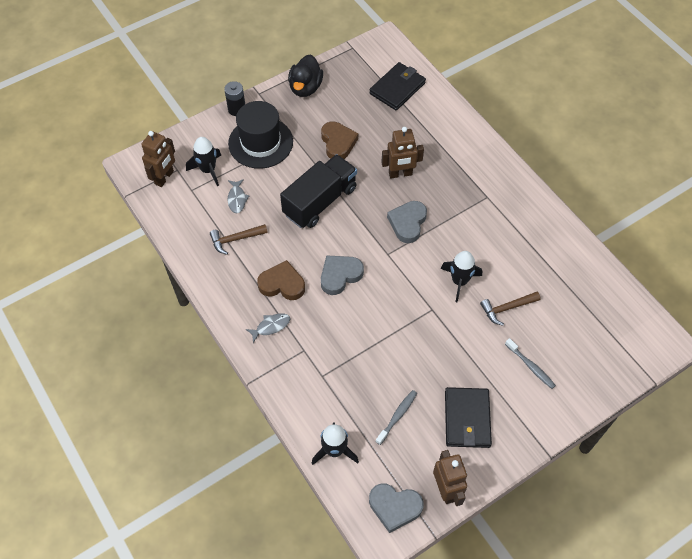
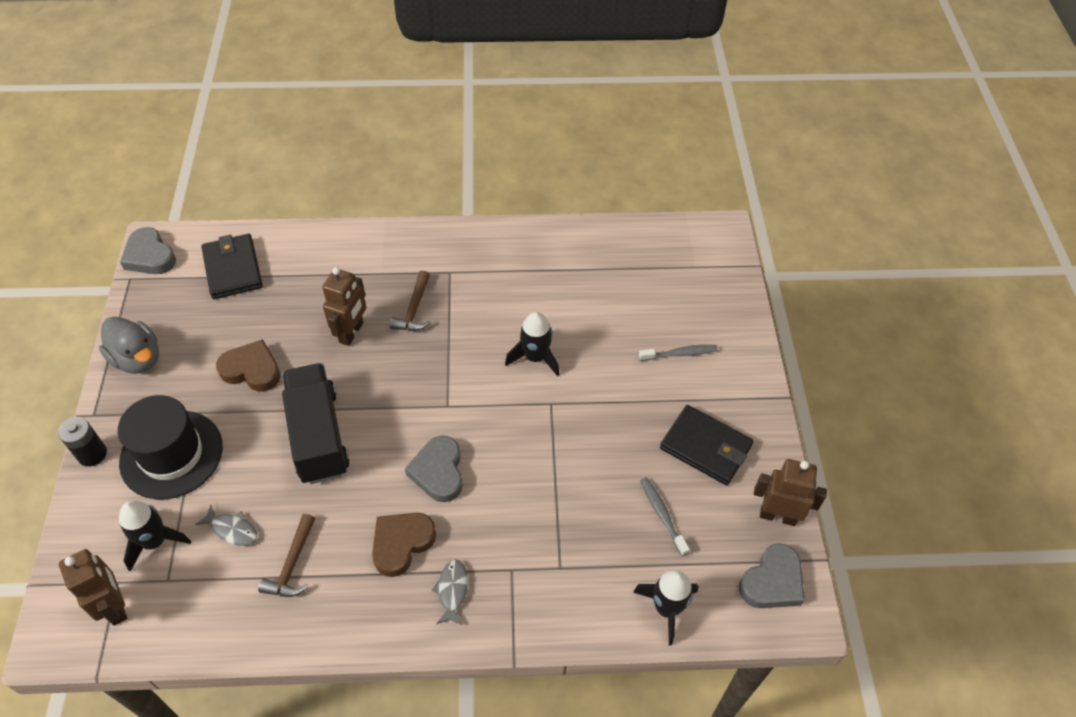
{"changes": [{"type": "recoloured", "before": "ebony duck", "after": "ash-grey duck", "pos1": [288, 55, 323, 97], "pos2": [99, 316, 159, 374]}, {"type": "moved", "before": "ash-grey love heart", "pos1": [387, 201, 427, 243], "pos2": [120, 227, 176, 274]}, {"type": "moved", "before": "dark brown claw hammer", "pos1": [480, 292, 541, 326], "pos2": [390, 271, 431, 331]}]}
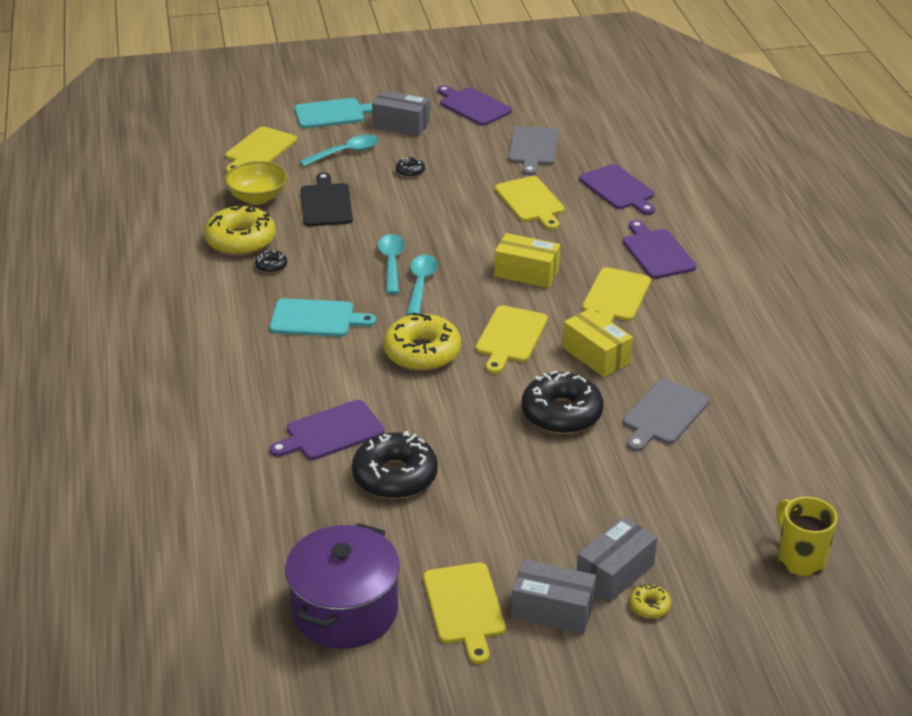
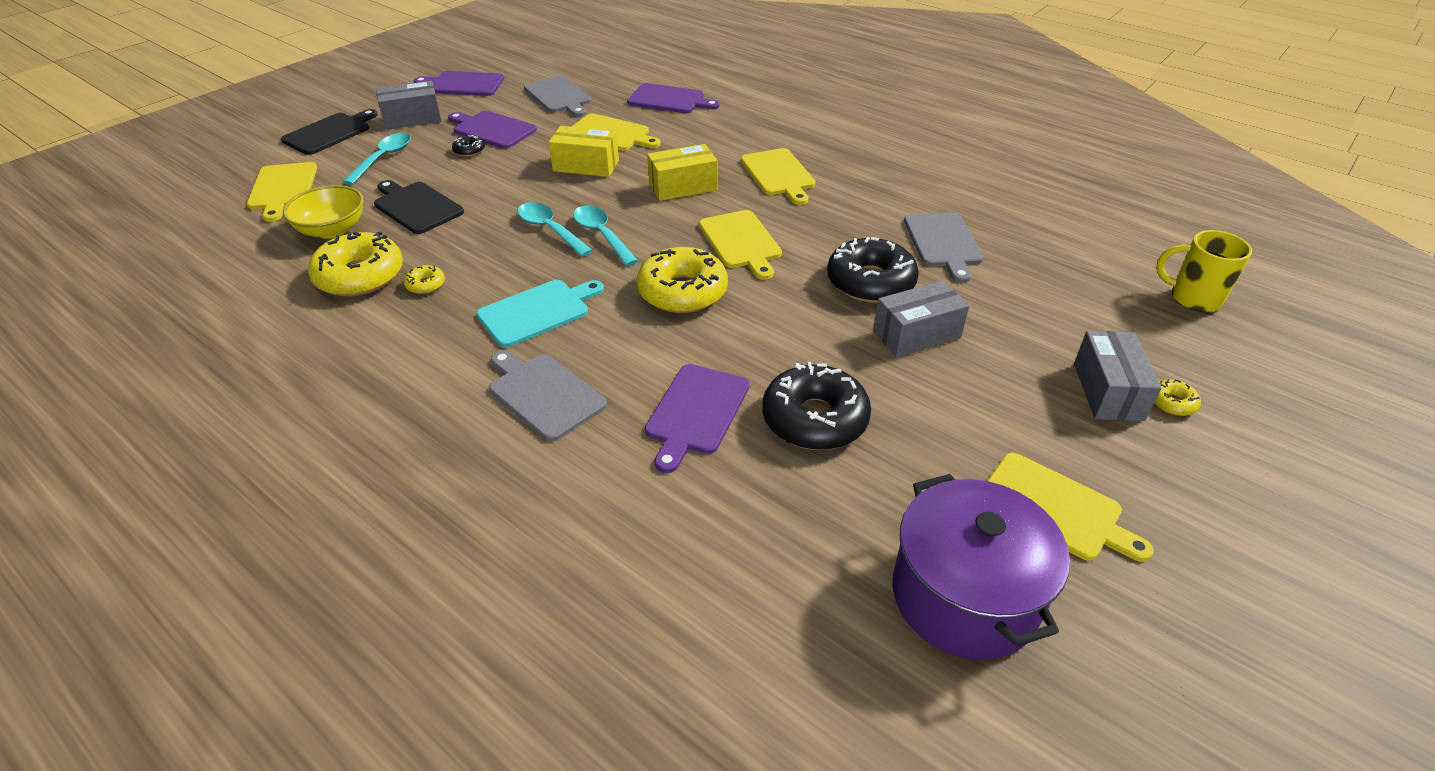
{"changes": [{"type": "recoloured", "before": "turquoise bread board", "after": "ebony bread board", "pos1": [295, 98, 372, 128], "pos2": [281, 109, 377, 155]}, {"type": "moved", "before": "violet bread board", "pos1": [623, 220, 697, 279], "pos2": [448, 111, 537, 149]}, {"type": "recoloured", "before": "ebony doughnut", "after": "bright yellow doughnut", "pos1": [255, 250, 287, 273], "pos2": [404, 265, 445, 294]}, {"type": "moved", "before": "bright yellow parcel", "pos1": [563, 308, 633, 377], "pos2": [549, 126, 619, 177]}, {"type": "moved", "before": "ash-grey parcel", "pos1": [512, 559, 596, 634], "pos2": [873, 281, 969, 357]}, {"type": "added", "after": "ash-grey bread board", "pos2": [489, 350, 607, 442]}]}
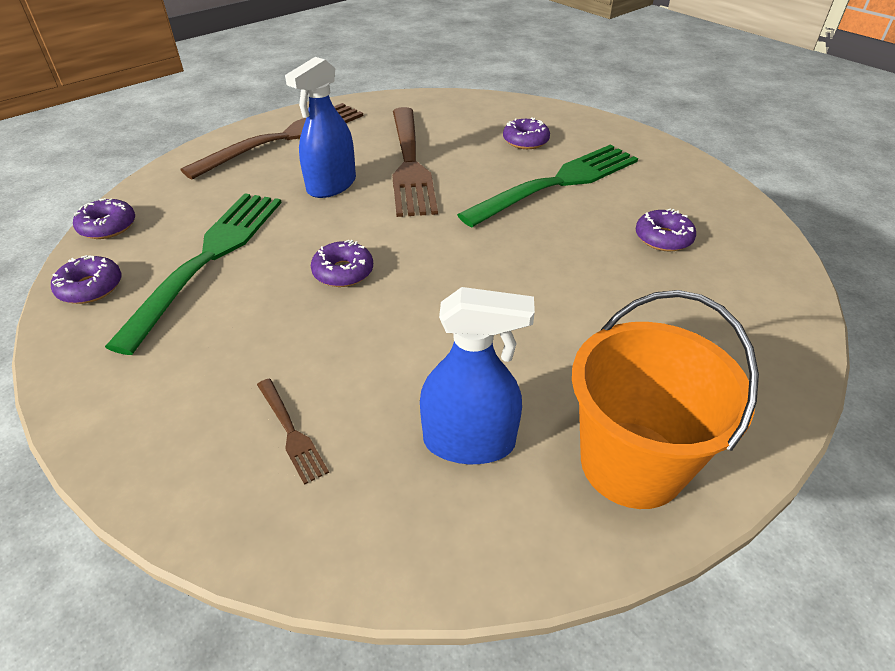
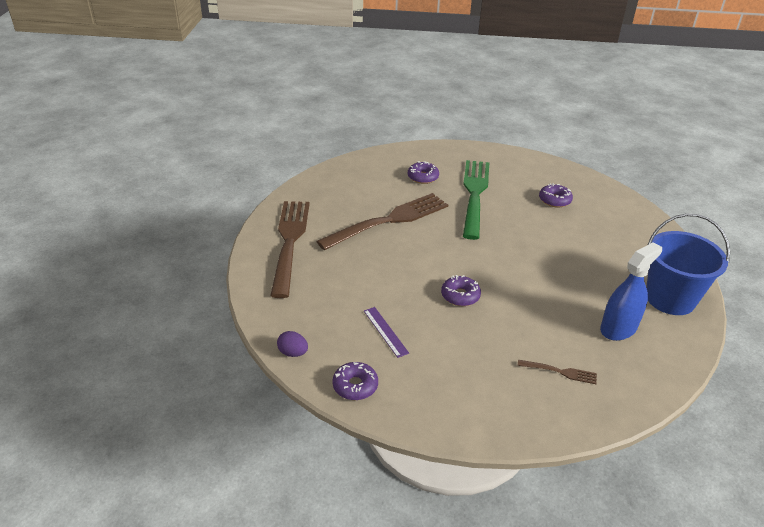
{"changes": [{"type": "removed", "before": "blue spray bottle", "pos1": [285, 57, 356, 198]}, {"type": "turned", "before": "dark brown fork", "pos1": [392, 107, 438, 217], "pos2": [316, 193, 448, 250], "turn": -75}, {"type": "replaced", "before": "green fork", "after": "violet measuring stick", "pos1": [105, 193, 282, 355], "pos2": [364, 307, 409, 358]}, {"type": "replaced", "before": "violet doughnut", "after": "violet toy egg", "pos1": [73, 198, 135, 239], "pos2": [277, 331, 308, 357]}, {"type": "recoloured", "before": "orange-coloured pail", "after": "blue pail", "pos1": [572, 290, 759, 509], "pos2": [646, 213, 730, 315]}]}
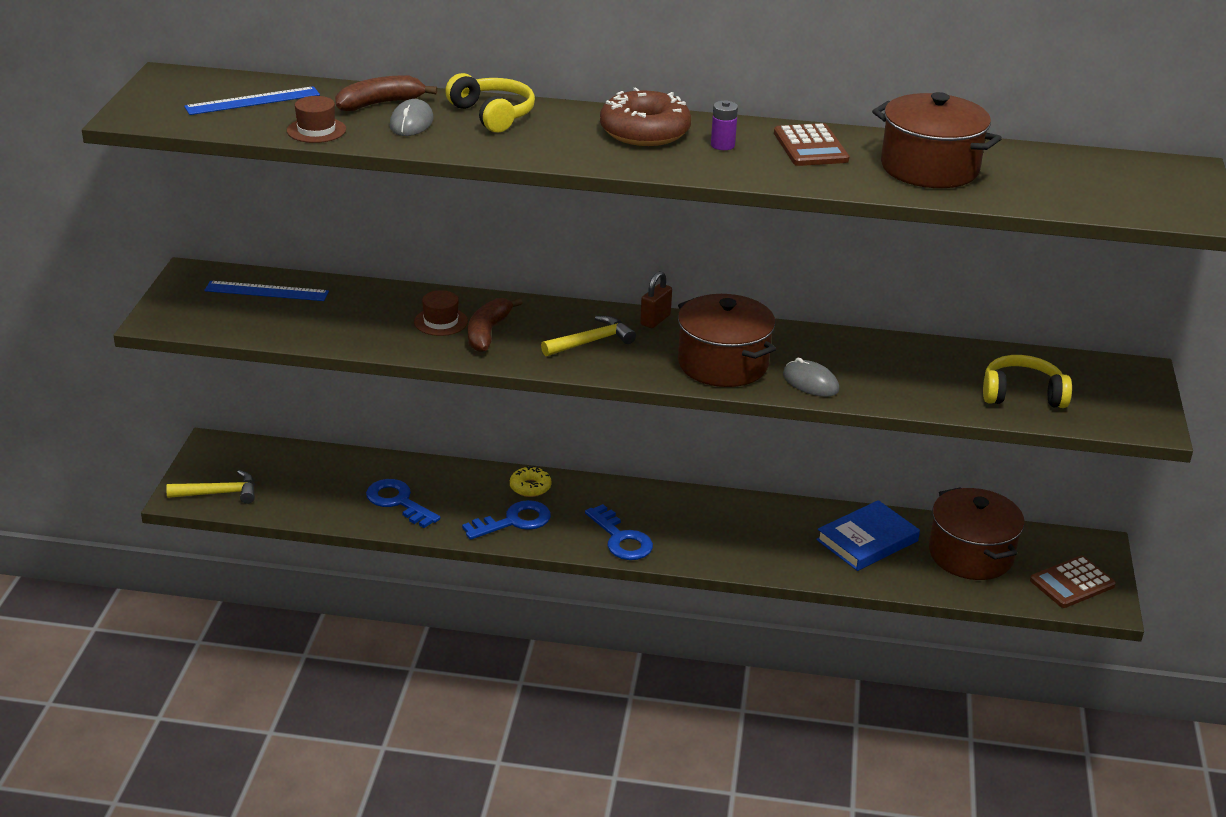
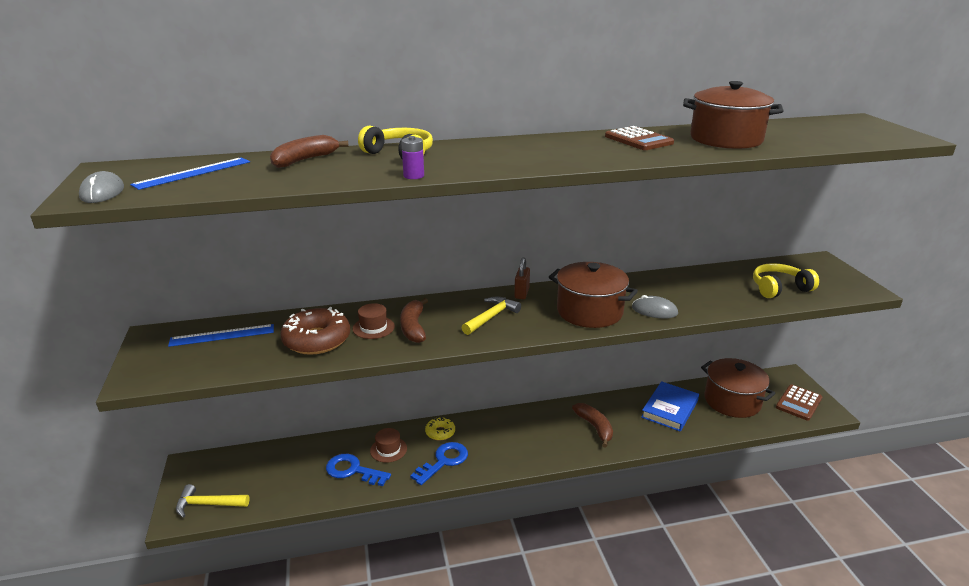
{"changes": [{"type": "moved", "before": "dark brown doughnut", "pos1": [600, 88, 691, 146], "pos2": [280, 307, 350, 355]}, {"type": "moved", "before": "dark brown tall hat", "pos1": [287, 96, 346, 143], "pos2": [370, 428, 407, 463]}, {"type": "moved", "before": "ash-grey mouse", "pos1": [390, 99, 434, 136], "pos2": [79, 171, 124, 203]}, {"type": "moved", "before": "violet AA battery", "pos1": [711, 100, 738, 150], "pos2": [401, 136, 424, 179]}, {"type": "turned", "before": "bright yellow claw hammer", "pos1": [166, 470, 255, 504], "pos2": [176, 484, 250, 518], "turn": -150}, {"type": "removed", "before": "blue latchkey", "pos1": [585, 504, 653, 560]}, {"type": "added", "after": "dark brown banana", "pos2": [572, 403, 613, 447]}]}
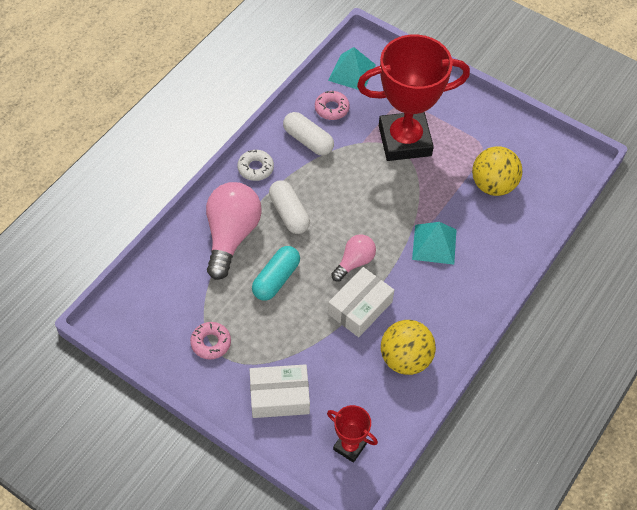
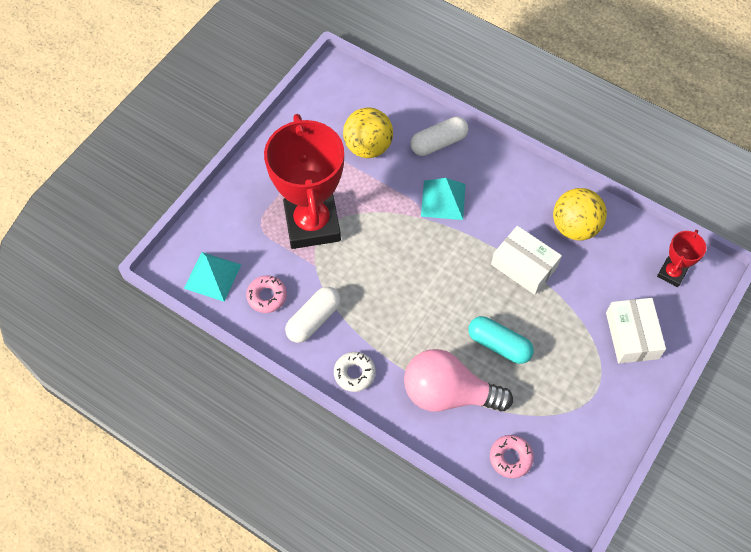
{"changes": [{"type": "moved", "before": "white pill shape", "pos1": [269, 180, 310, 234], "pos2": [410, 117, 468, 156]}, {"type": "removed", "before": "rose-pink lightbulb", "pos1": [331, 234, 376, 282]}, {"type": "moved", "before": "rose-pink doughnut", "pos1": [190, 322, 231, 359], "pos2": [490, 435, 534, 478]}]}
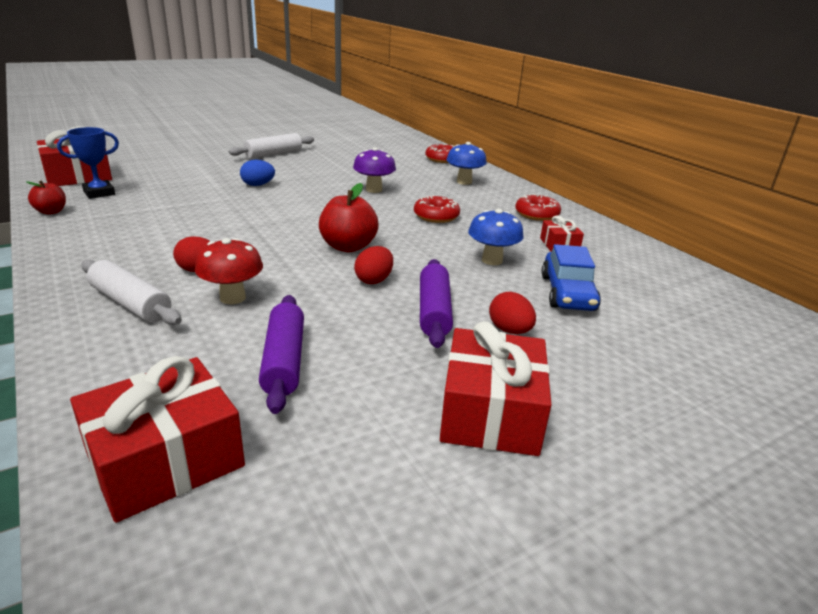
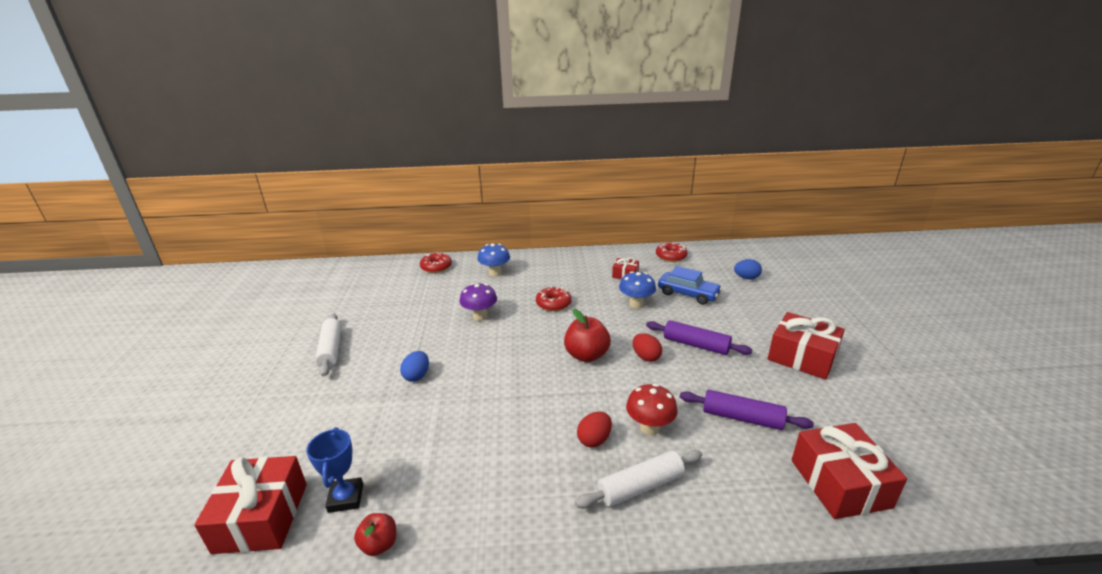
{"changes": [{"type": "moved", "before": "red doughnut", "pos1": [515, 194, 561, 221], "pos2": [656, 242, 688, 262]}, {"type": "removed", "before": "red toy egg", "pos1": [489, 292, 536, 334]}, {"type": "added", "after": "blue toy egg", "pos2": [734, 259, 762, 279]}]}
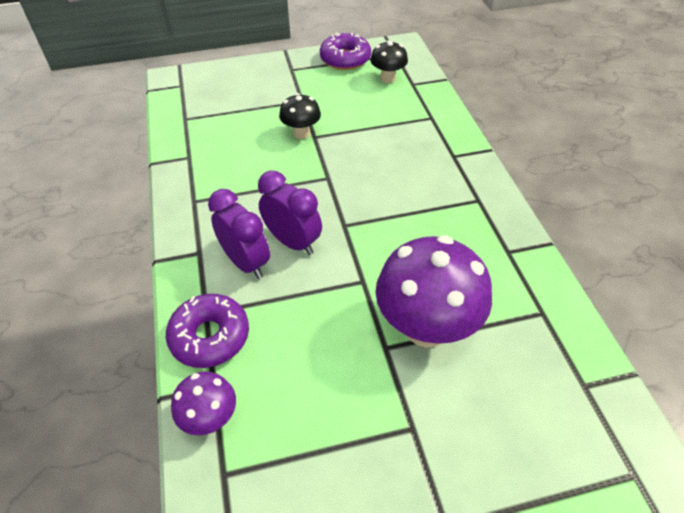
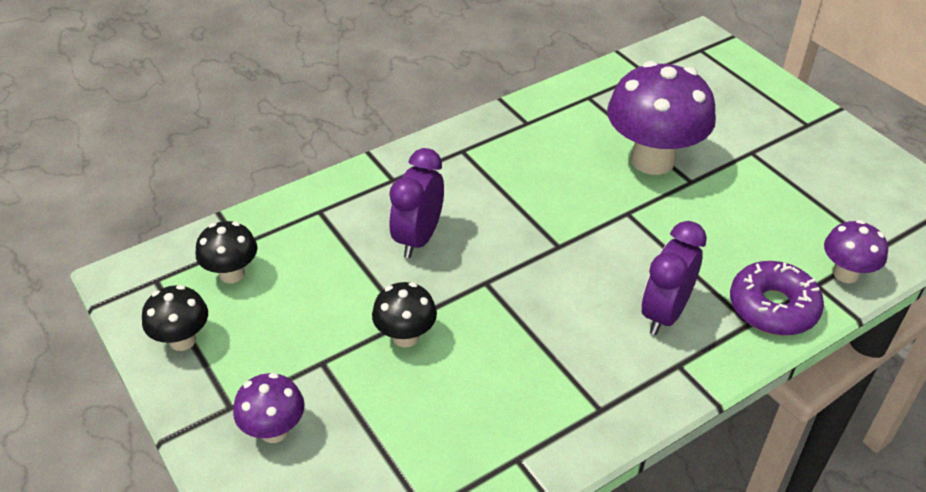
{"changes": [{"type": "replaced", "before": "violet doughnut", "after": "ebony fungus", "pos1": [320, 33, 371, 70], "pos2": [142, 285, 208, 351]}, {"type": "moved", "before": "violet alarm clock", "pos1": [258, 171, 322, 255], "pos2": [389, 148, 444, 258]}, {"type": "added", "after": "violet fungus", "pos2": [233, 373, 305, 443]}]}
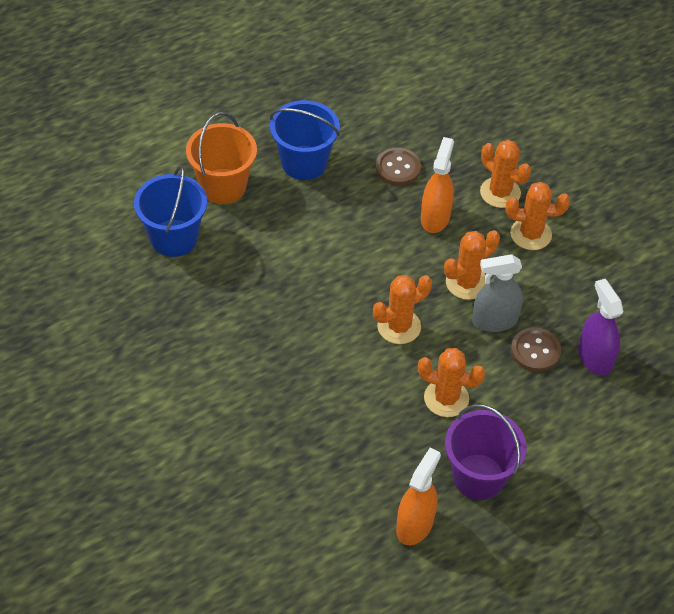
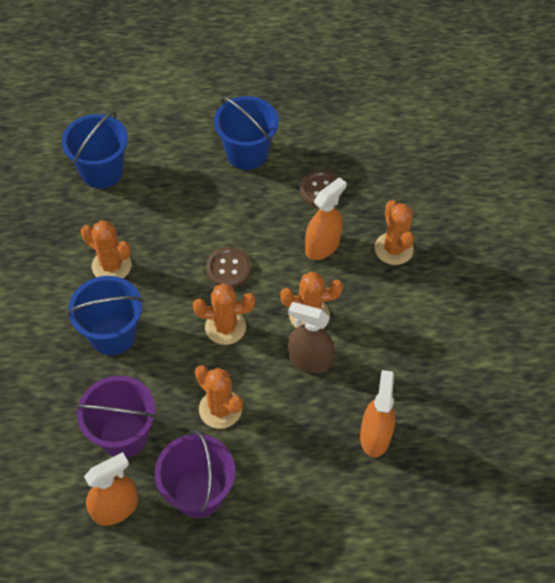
{"changes": [{"type": "removed", "before": "orange-coloured pail", "pos1": [186, 112, 257, 204]}, {"type": "moved", "before": "orange-coloured saguaro cactus", "pos1": [506, 182, 570, 250], "pos2": [81, 220, 132, 278]}, {"type": "recoloured", "before": "ash-grey spray bottle", "after": "dark brown spray bottle", "pos1": [472, 255, 523, 332], "pos2": [288, 302, 335, 373]}, {"type": "recoloured", "before": "violet spray bottle", "after": "orange-coloured spray bottle", "pos1": [578, 279, 623, 376], "pos2": [360, 370, 395, 458]}, {"type": "moved", "before": "dark brown sewing button", "pos1": [511, 327, 561, 372], "pos2": [206, 247, 251, 287]}, {"type": "added", "after": "blue pail", "pos2": [67, 276, 143, 355]}, {"type": "added", "after": "violet pail", "pos2": [76, 376, 157, 458]}]}
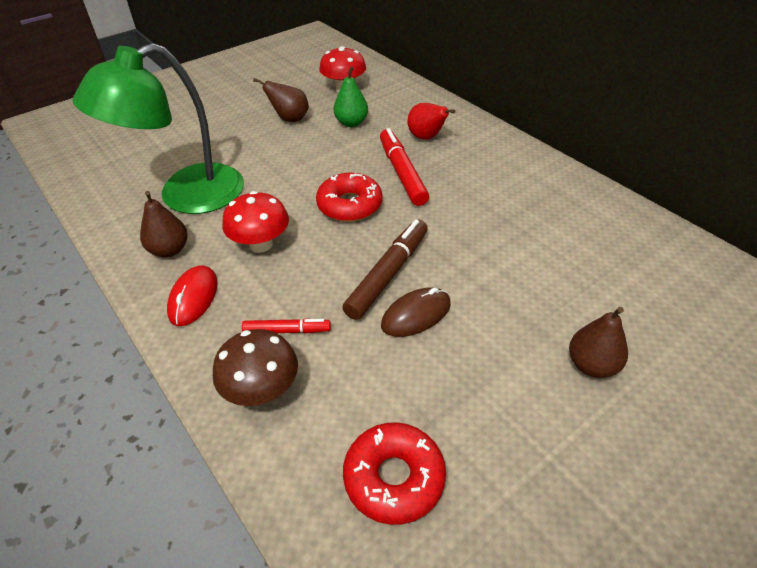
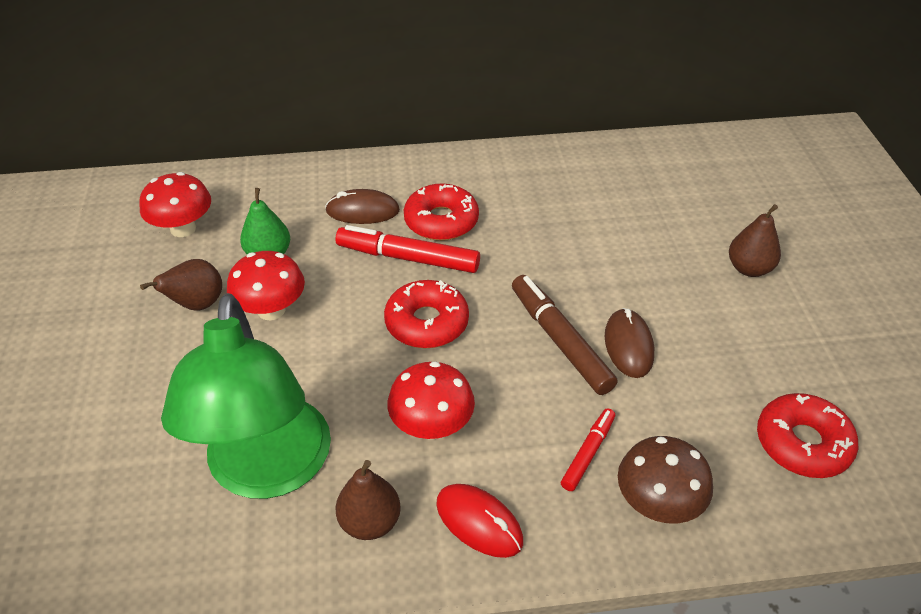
{"changes": [{"type": "replaced", "before": "red toy pear", "after": "dark brown mouse", "pos1": [407, 103, 455, 140], "pos2": [325, 189, 400, 224]}, {"type": "added", "after": "red doughnut", "pos2": [404, 183, 479, 241]}, {"type": "added", "after": "red fungus", "pos2": [227, 251, 305, 320]}]}
